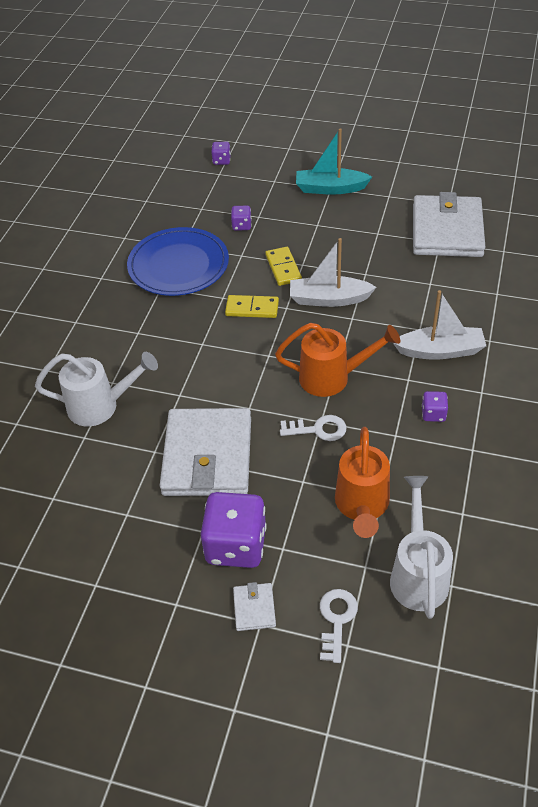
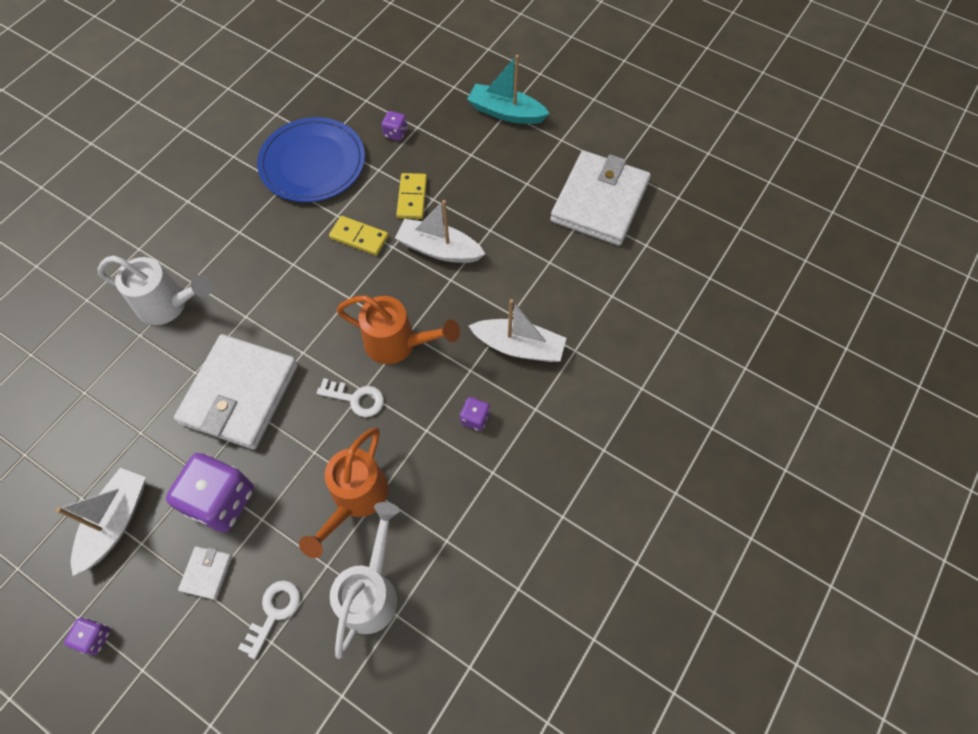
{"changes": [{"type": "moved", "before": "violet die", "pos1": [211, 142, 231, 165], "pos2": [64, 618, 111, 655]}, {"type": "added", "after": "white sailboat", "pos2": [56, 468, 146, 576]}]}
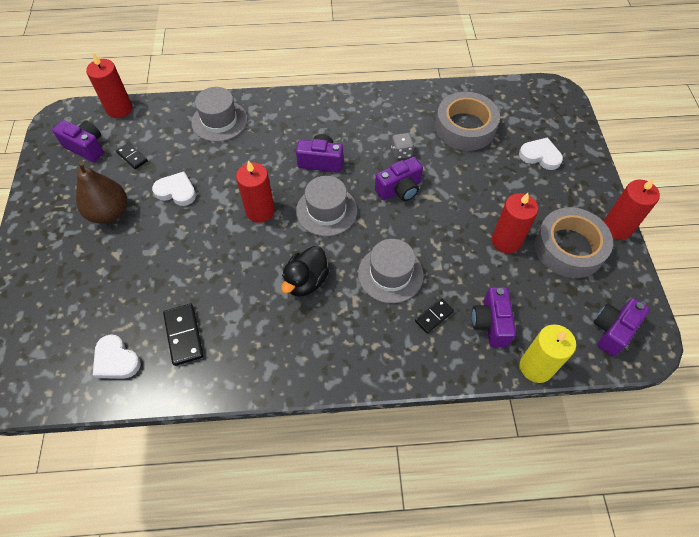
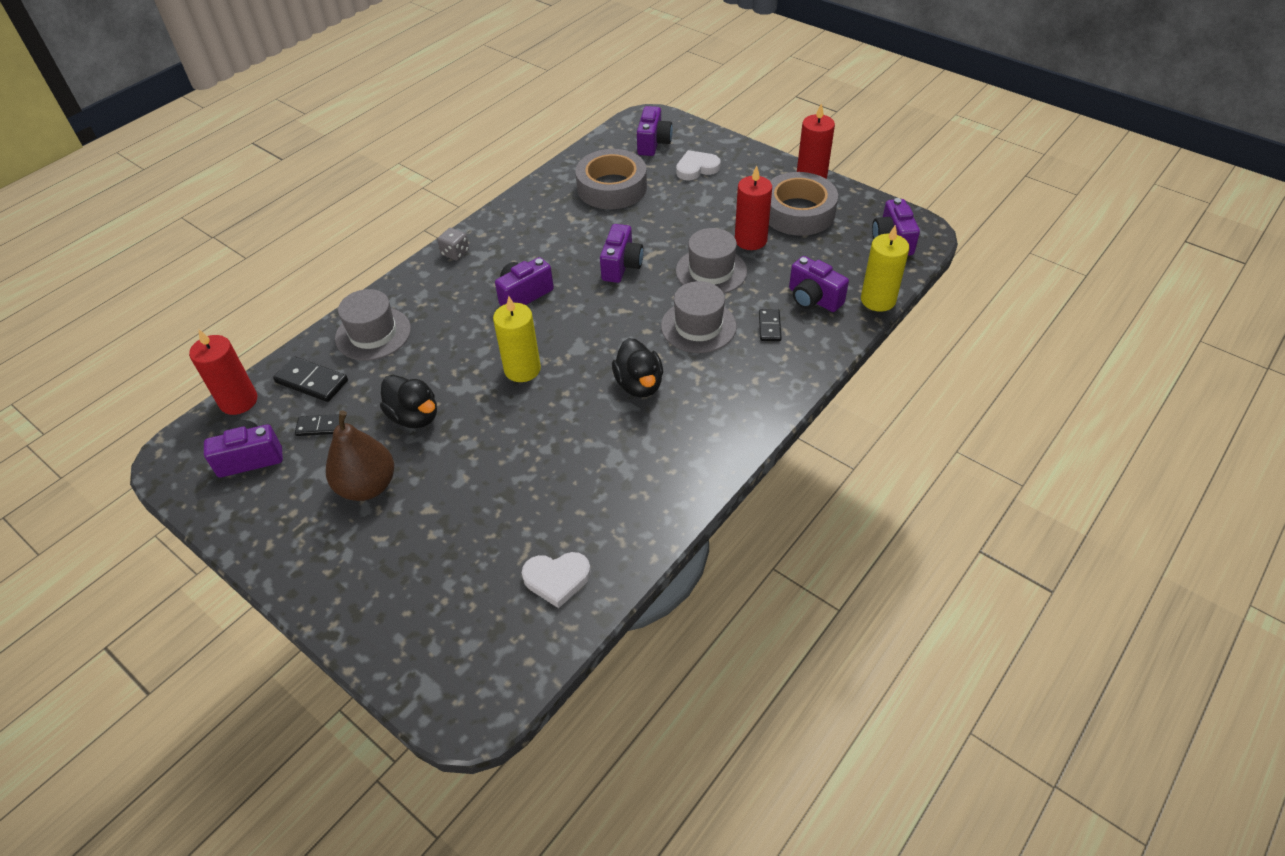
{"changes": [{"type": "moved", "before": "ash-grey die", "pos1": [391, 133, 414, 159], "pos2": [437, 228, 469, 260]}, {"type": "recoloured", "before": "red candle", "after": "bright yellow candle", "pos1": [236, 160, 275, 223], "pos2": [493, 296, 541, 382]}, {"type": "replaced", "before": "white love heart", "after": "ebony duck", "pos1": [152, 172, 196, 206], "pos2": [380, 375, 437, 428]}, {"type": "moved", "before": "ash-grey tall hat", "pos1": [296, 176, 358, 236], "pos2": [676, 228, 747, 294]}, {"type": "moved", "before": "ebony domino", "pos1": [163, 304, 204, 366], "pos2": [273, 356, 348, 402]}, {"type": "added", "after": "violet compact camera", "pos2": [637, 106, 673, 156]}]}
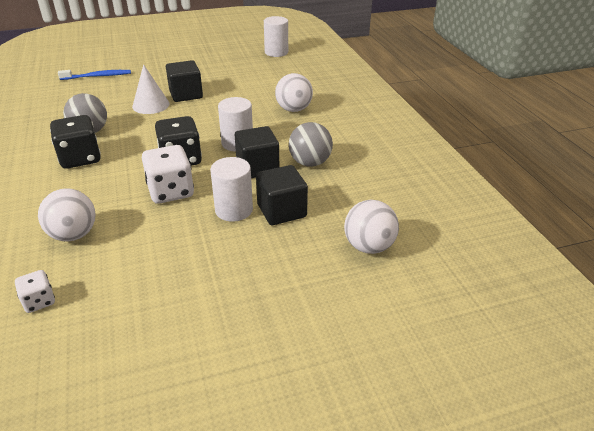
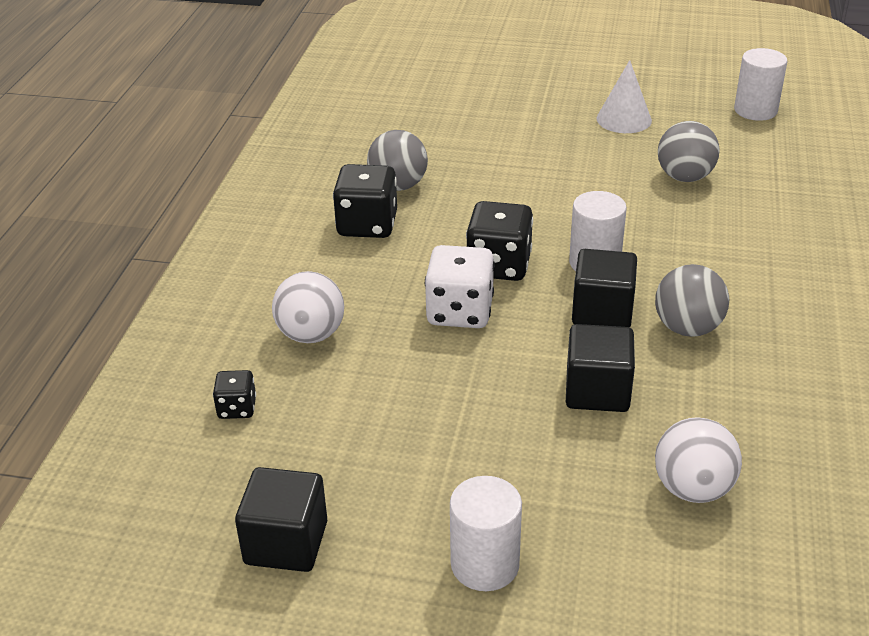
{"changes": [{"type": "moved", "before": "ebony block", "pos1": [166, 60, 203, 102], "pos2": [235, 467, 327, 572]}, {"type": "moved", "before": "white cone shape", "pos1": [132, 64, 170, 114], "pos2": [596, 60, 652, 133]}, {"type": "removed", "before": "blue toothbrush", "pos1": [58, 70, 131, 80]}, {"type": "removed", "before": "white sphere", "pos1": [275, 73, 313, 112]}, {"type": "moved", "before": "white cylinder shape", "pos1": [210, 157, 253, 222], "pos2": [450, 476, 522, 591]}, {"type": "recoloured", "before": "white die", "after": "ebony die", "pos1": [15, 270, 55, 313], "pos2": [213, 370, 256, 419]}, {"type": "added", "after": "ash-grey sphere", "pos2": [658, 121, 720, 182]}]}
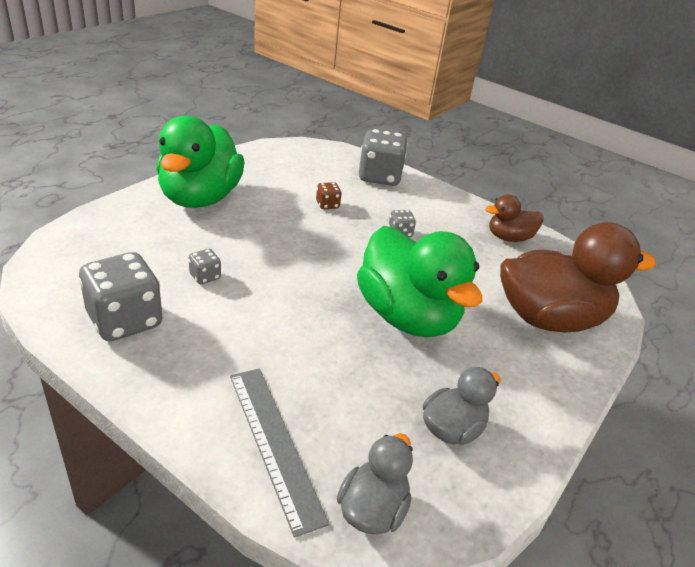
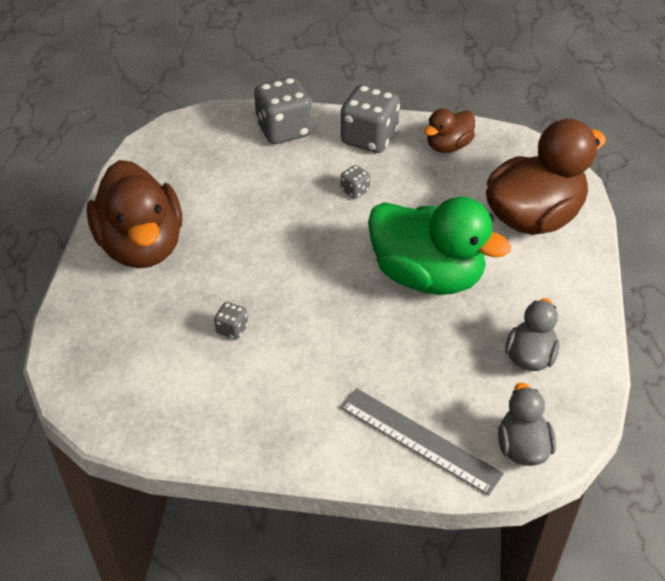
{"changes": [{"type": "recoloured", "before": "green duck", "after": "dark brown duck", "pos1": [156, 115, 244, 208], "pos2": [87, 160, 182, 268]}, {"type": "removed", "before": "dark brown die", "pos1": [316, 182, 342, 209]}, {"type": "moved", "before": "ash-grey die", "pos1": [79, 252, 163, 341], "pos2": [341, 85, 400, 153]}]}
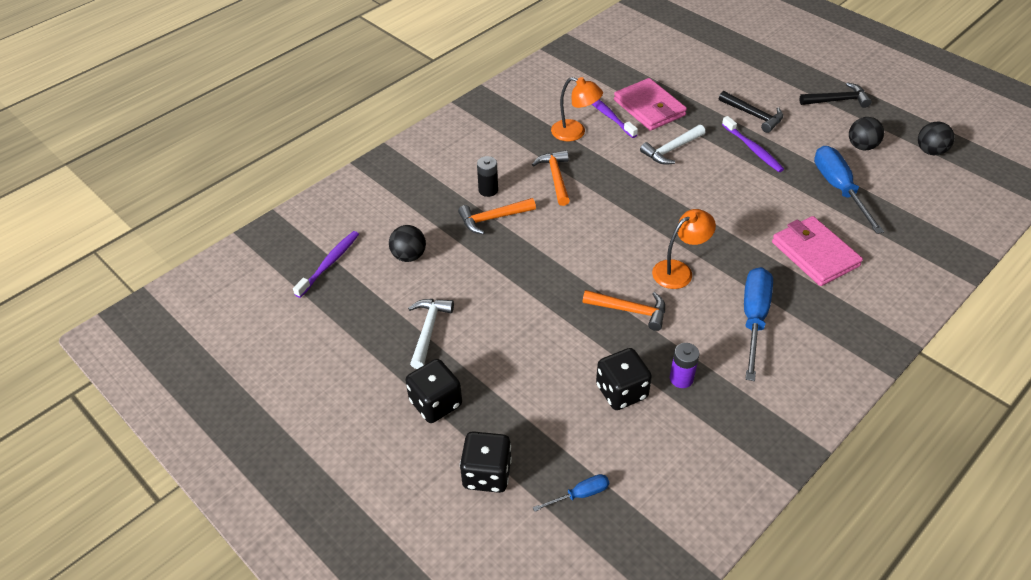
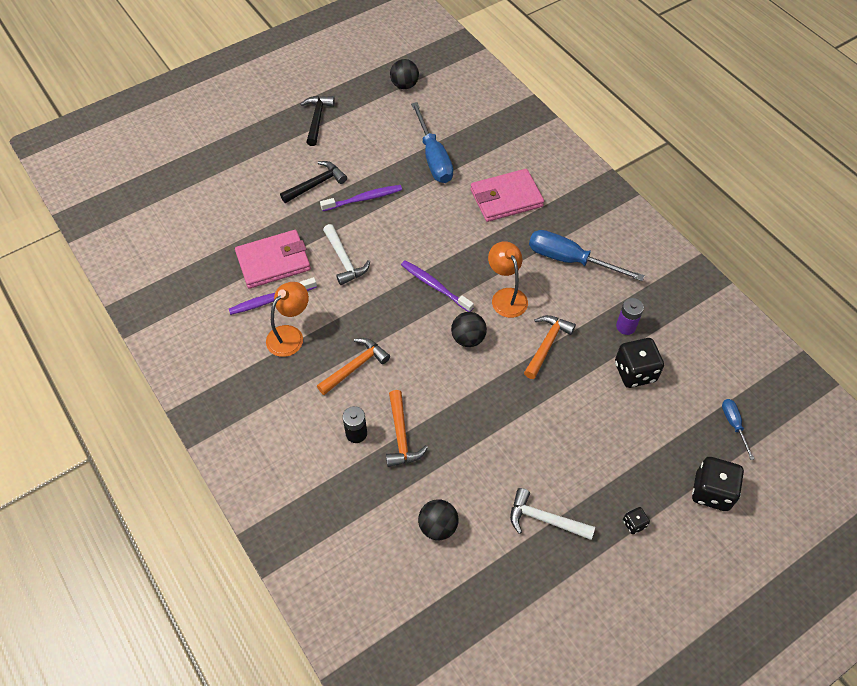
{"changes": [{"type": "moved", "before": "ebony sphere", "pos1": [849, 117, 884, 150], "pos2": [451, 312, 487, 347]}, {"type": "turned", "before": "blue hand screwdriver", "pos1": [814, 146, 884, 234], "pos2": [411, 102, 453, 183], "turn": -105}, {"type": "turned", "before": "orange-coloured claw hammer", "pos1": [532, 150, 570, 206], "pos2": [317, 338, 390, 395], "turn": 135}, {"type": "moved", "before": "violet toothbrush", "pos1": [293, 231, 359, 298], "pos2": [401, 260, 474, 312]}, {"type": "resized", "before": "ebony die", "pos1": [405, 359, 462, 423], "pos2": [623, 507, 650, 534], "scale": 0.48}]}
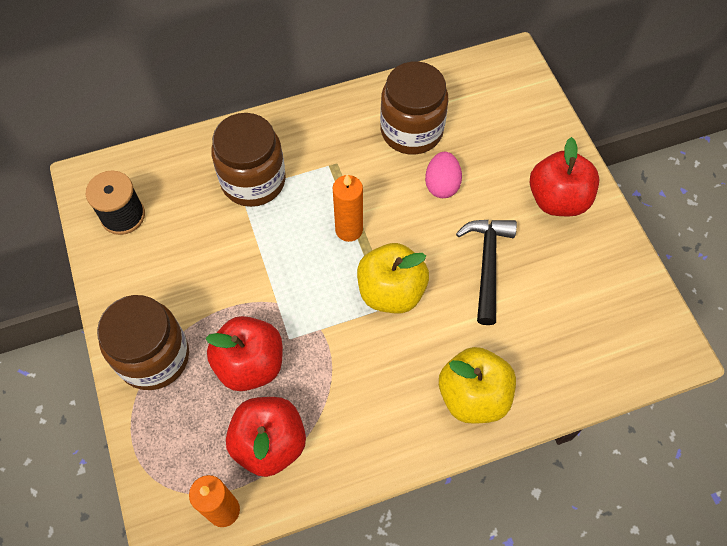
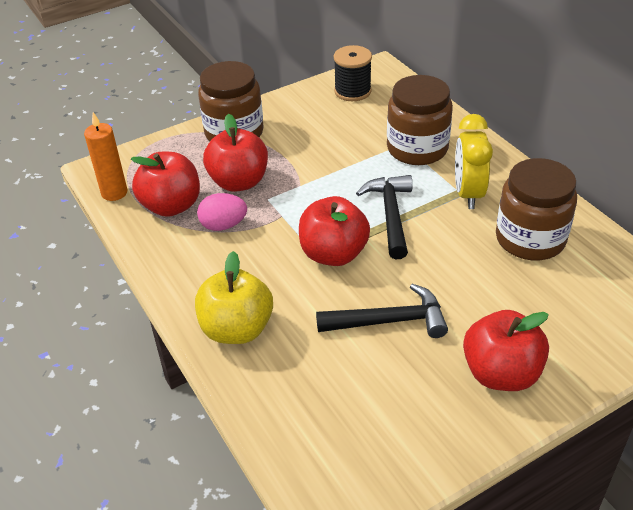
{"changes": [{"type": "moved", "before": "rose-pink toy egg", "pos1": [425, 152, 462, 198], "pos2": [197, 193, 247, 231]}, {"type": "replaced", "before": "orange-coloured candle", "after": "ebony claw hammer", "pos1": [333, 174, 363, 242], "pos2": [356, 175, 413, 259]}, {"type": "recoloured", "before": "bright yellow apple fruit", "after": "red apple fruit", "pos1": [357, 243, 429, 313], "pos2": [299, 196, 370, 266]}, {"type": "added", "after": "bright yellow alarm clock", "pos2": [455, 114, 493, 209]}]}
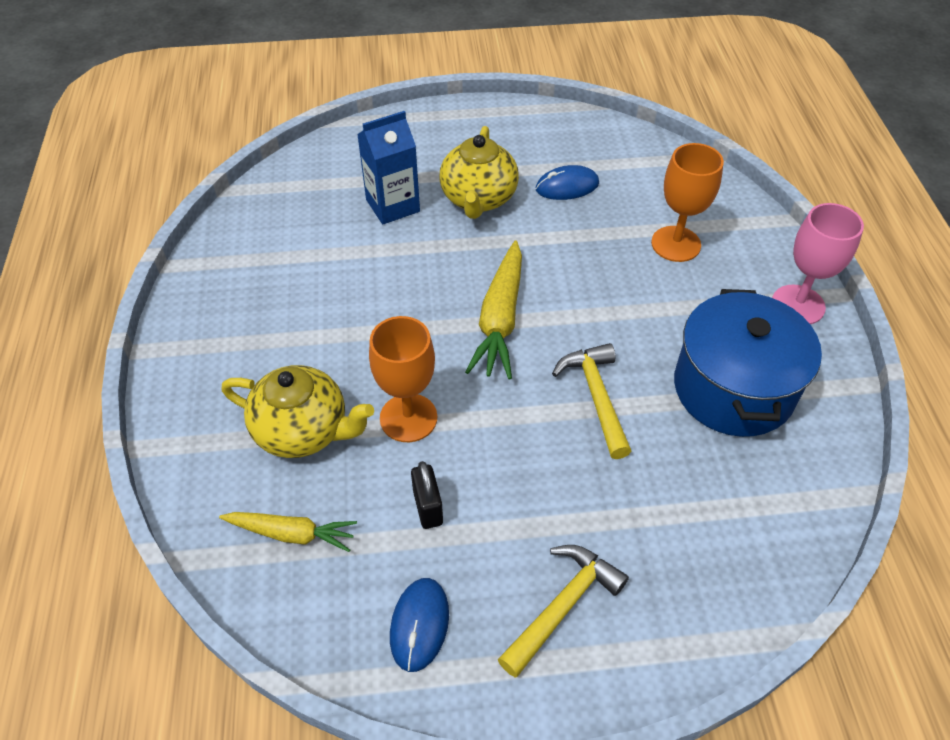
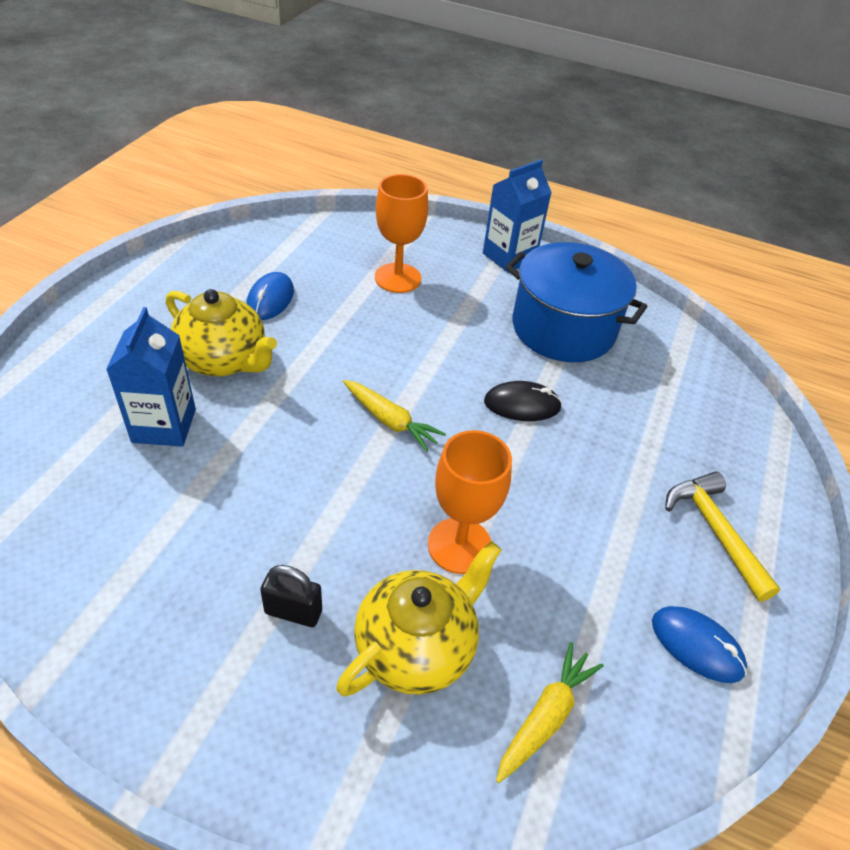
{"changes": [{"type": "replaced", "before": "rose-pink wine glass", "after": "blue carton", "pos1": [772, 203, 864, 324], "pos2": [483, 160, 552, 273]}, {"type": "resized", "before": "bright yellow root vegetable", "pos1": [465, 241, 522, 380], "pos2": [343, 380, 446, 452], "scale": 0.64}, {"type": "replaced", "before": "bright yellow claw hammer", "after": "ebony mouse", "pos1": [552, 343, 631, 459], "pos2": [484, 381, 562, 421]}, {"type": "moved", "before": "ebony lock", "pos1": [411, 461, 443, 529], "pos2": [260, 565, 322, 627]}]}
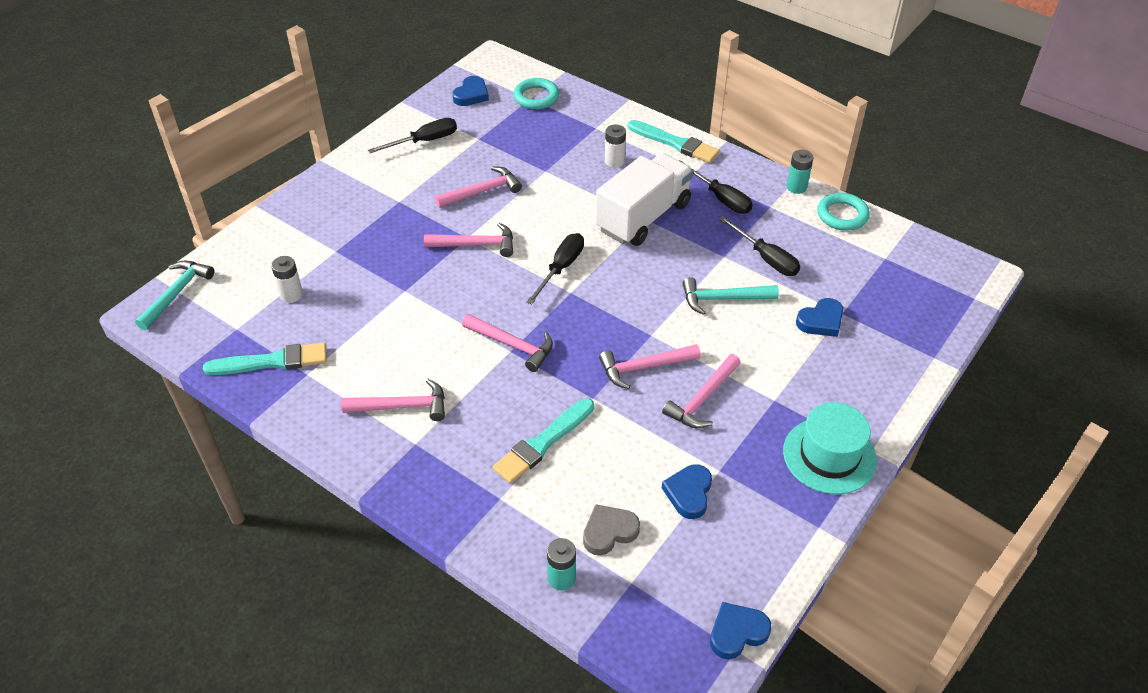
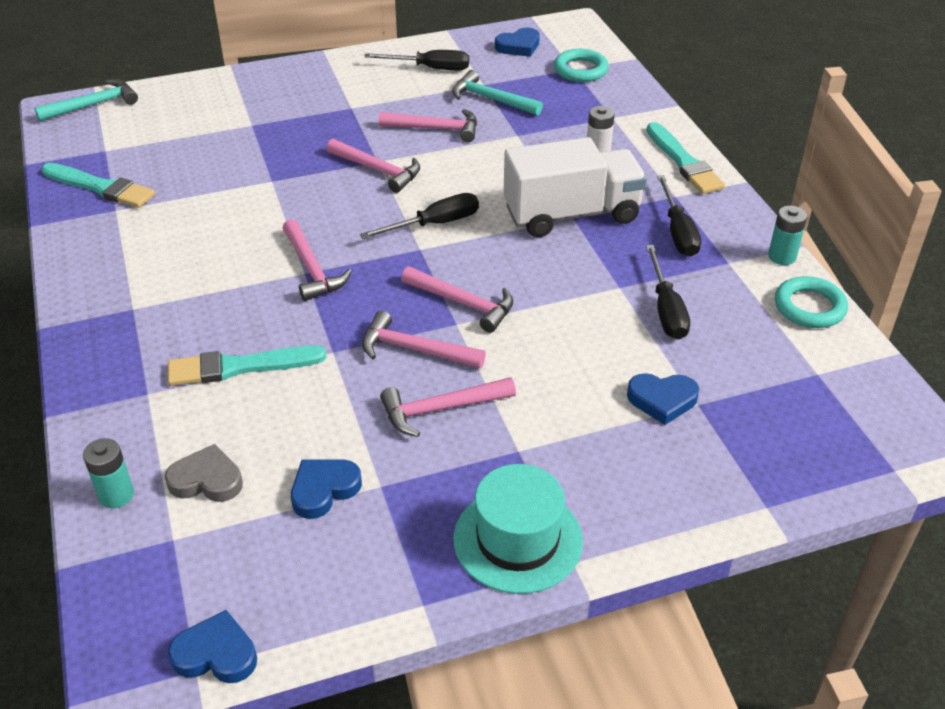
{"changes": [{"type": "removed", "before": "white AA battery", "pos1": [271, 256, 303, 303]}, {"type": "moved", "before": "turquoise claw hammer", "pos1": [683, 277, 779, 315], "pos2": [452, 70, 543, 115]}, {"type": "moved", "before": "rose-pink claw hammer", "pos1": [341, 379, 445, 421], "pos2": [401, 267, 513, 333]}]}
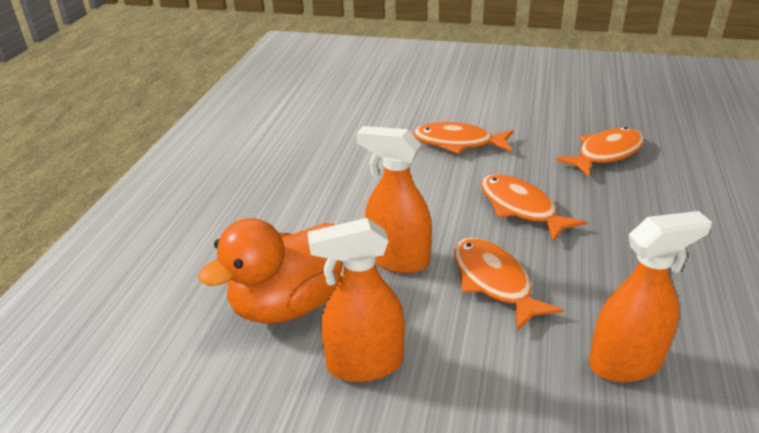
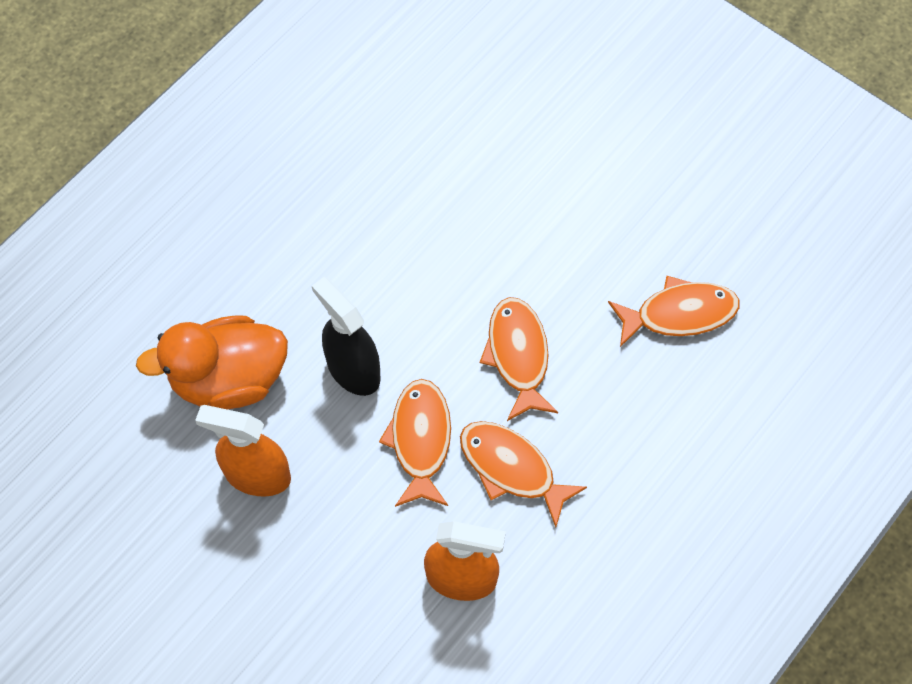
{"changes": [{"type": "moved", "before": "orange-coloured fish", "pos1": [413, 122, 513, 154], "pos2": [460, 421, 587, 527]}, {"type": "recoloured", "before": "orange-coloured spray bottle", "after": "ebony spray bottle", "pos1": [356, 126, 432, 273], "pos2": [312, 277, 381, 396]}]}
